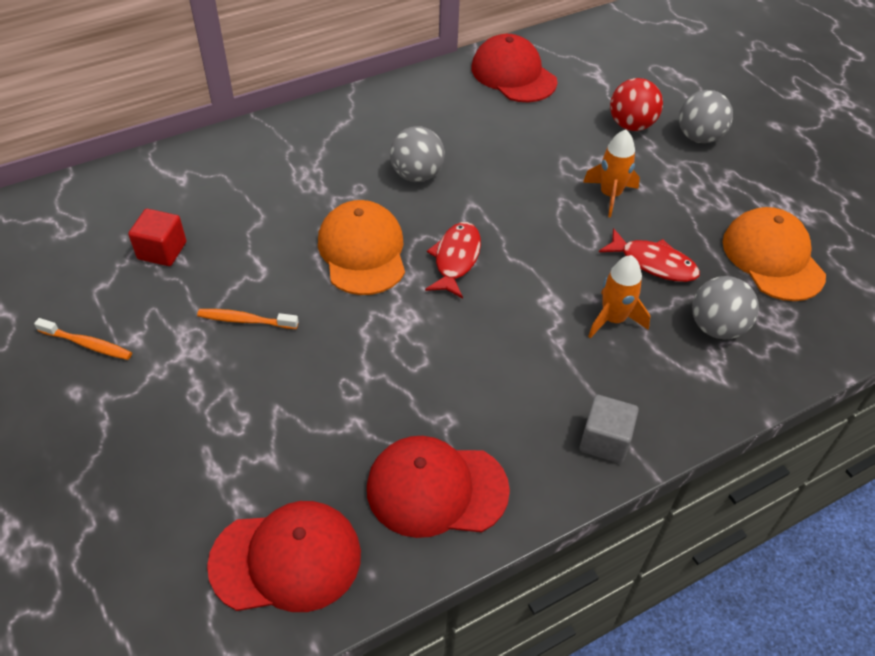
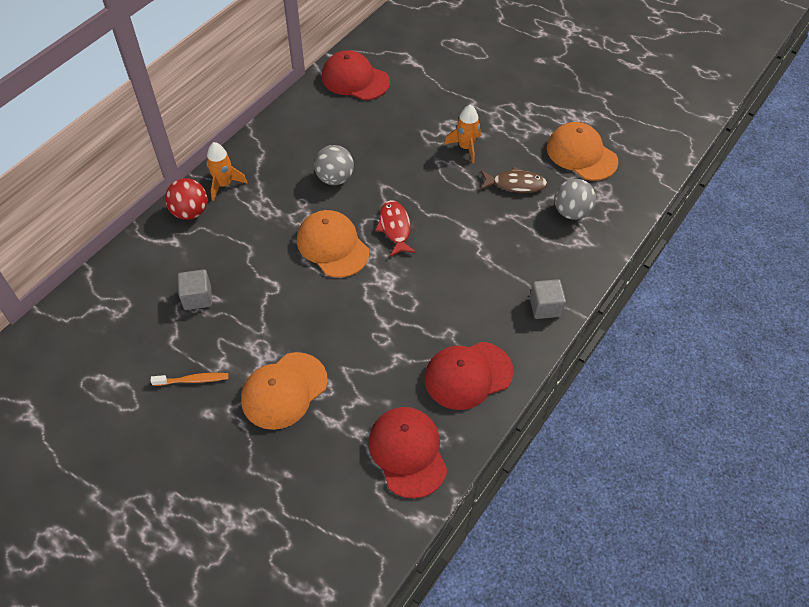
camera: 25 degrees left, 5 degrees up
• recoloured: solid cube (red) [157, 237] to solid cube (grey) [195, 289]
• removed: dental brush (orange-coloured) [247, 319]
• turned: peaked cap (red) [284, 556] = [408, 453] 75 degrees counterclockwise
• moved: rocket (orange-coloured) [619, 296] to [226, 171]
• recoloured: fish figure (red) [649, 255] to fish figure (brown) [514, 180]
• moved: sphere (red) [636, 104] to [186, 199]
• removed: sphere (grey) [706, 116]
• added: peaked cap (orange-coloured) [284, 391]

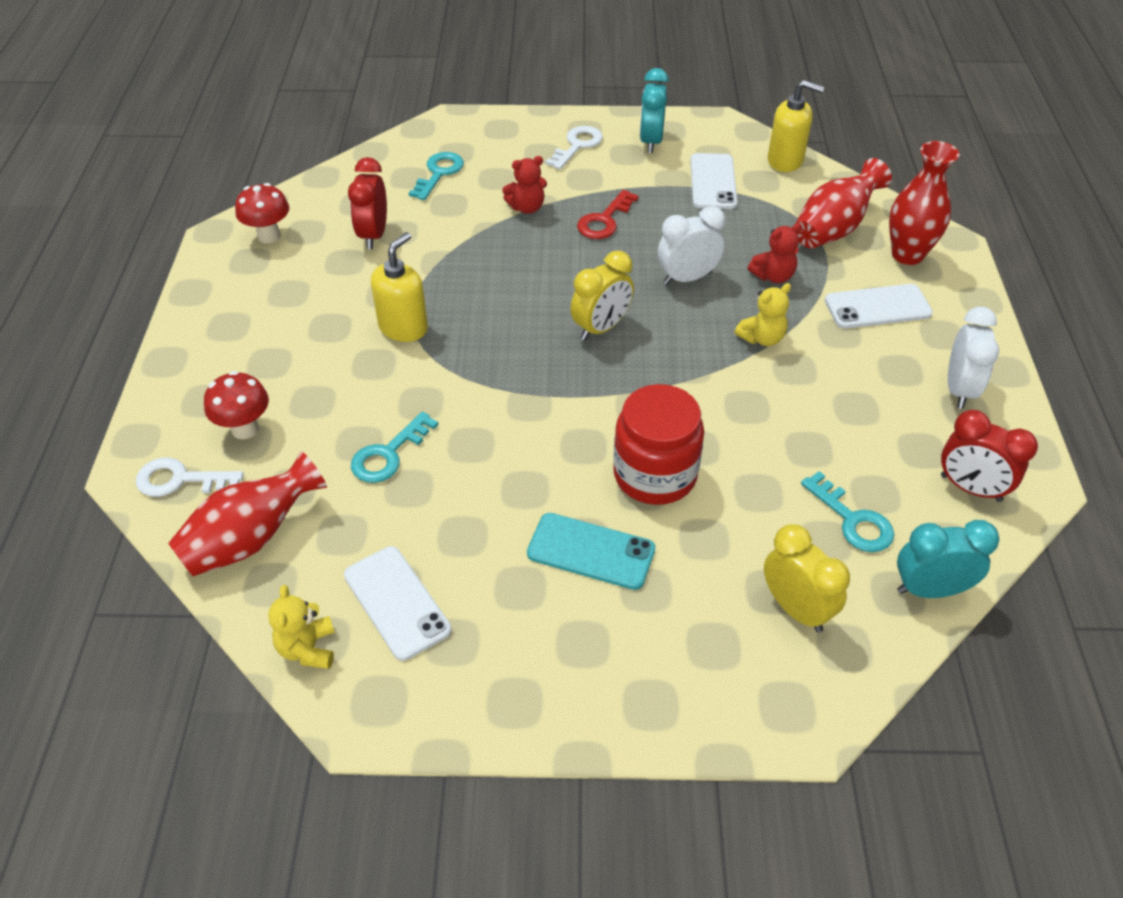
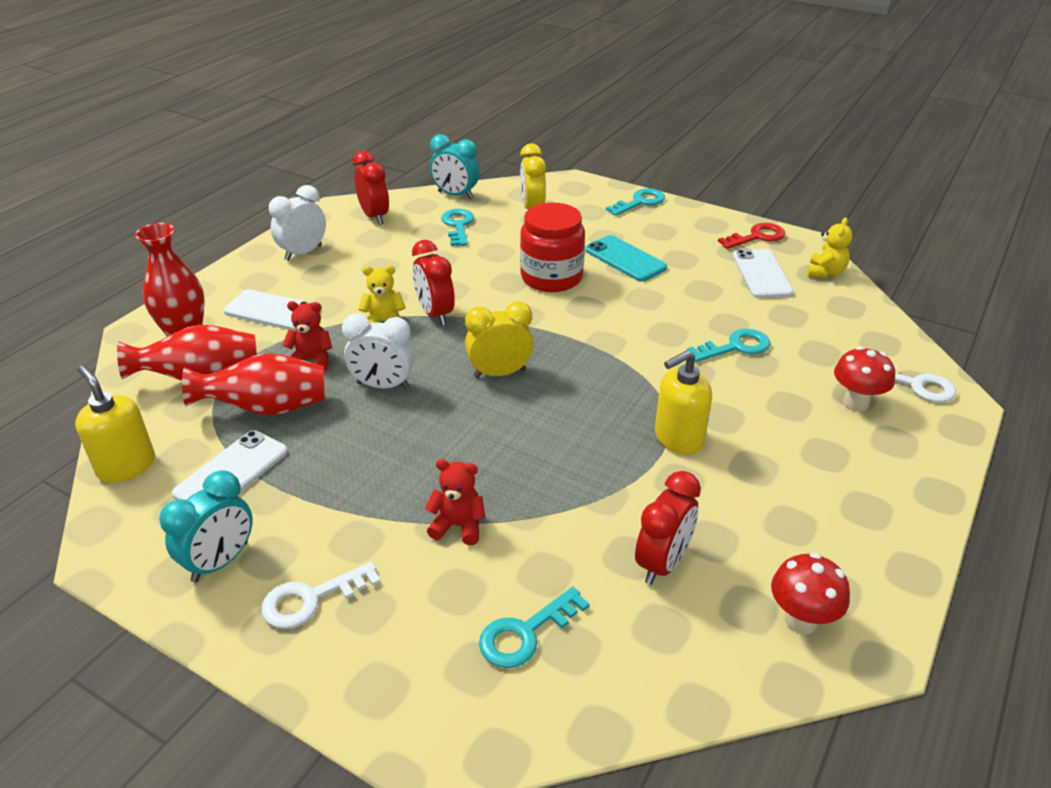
camera: 150 degrees left, 10 degrees down
• moved: tall vase (red) [247, 514] to [253, 384]
• moved: door key (red) [608, 214] to [752, 236]
• added: bedside clock (red) [433, 282]
• added: door key (turquoise) [635, 202]

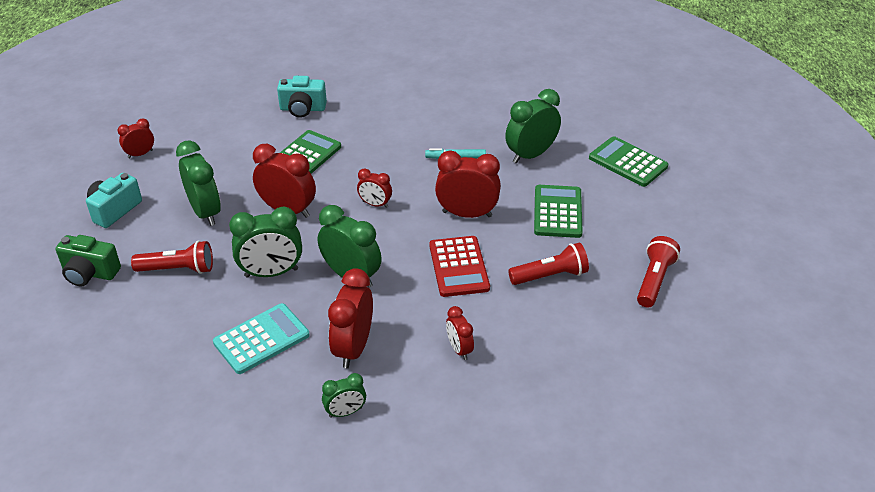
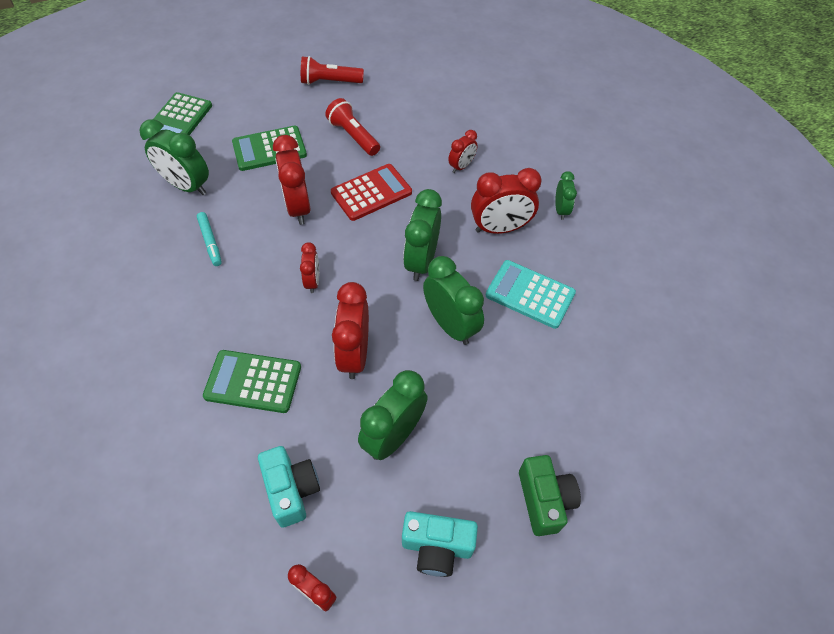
camera: 115 degrees left, 15 degrees up
• removed: torch (red) [172, 257]
• moved: camera (turquoise) [302, 97] to [289, 487]
• turned: bedside clock (emerald) [344, 395] = [566, 195] 45 degrees clockwise

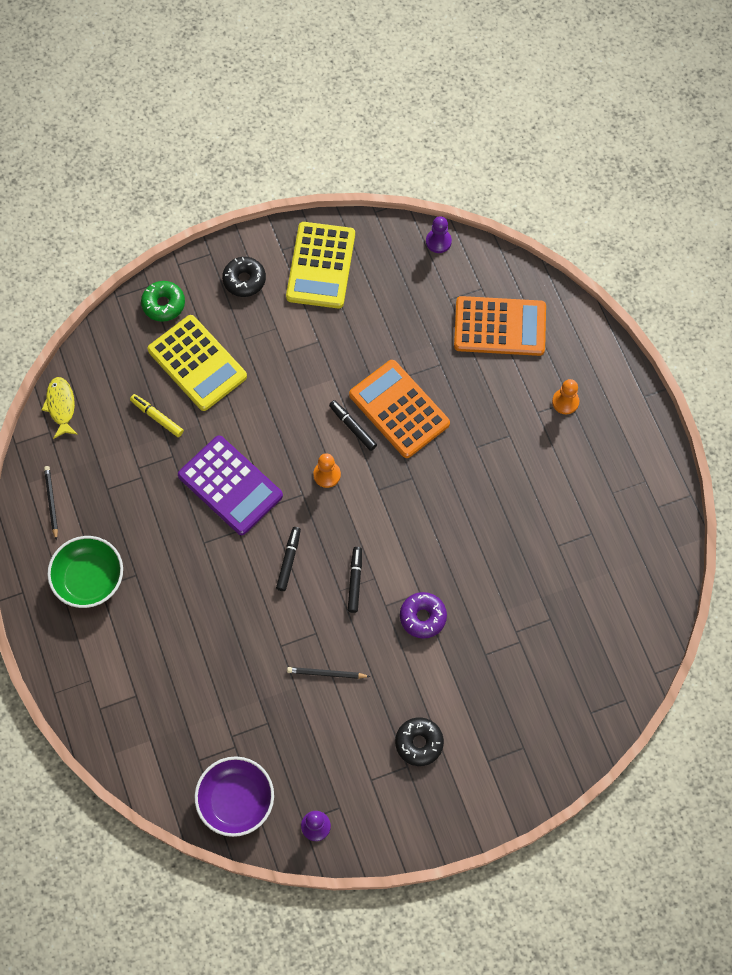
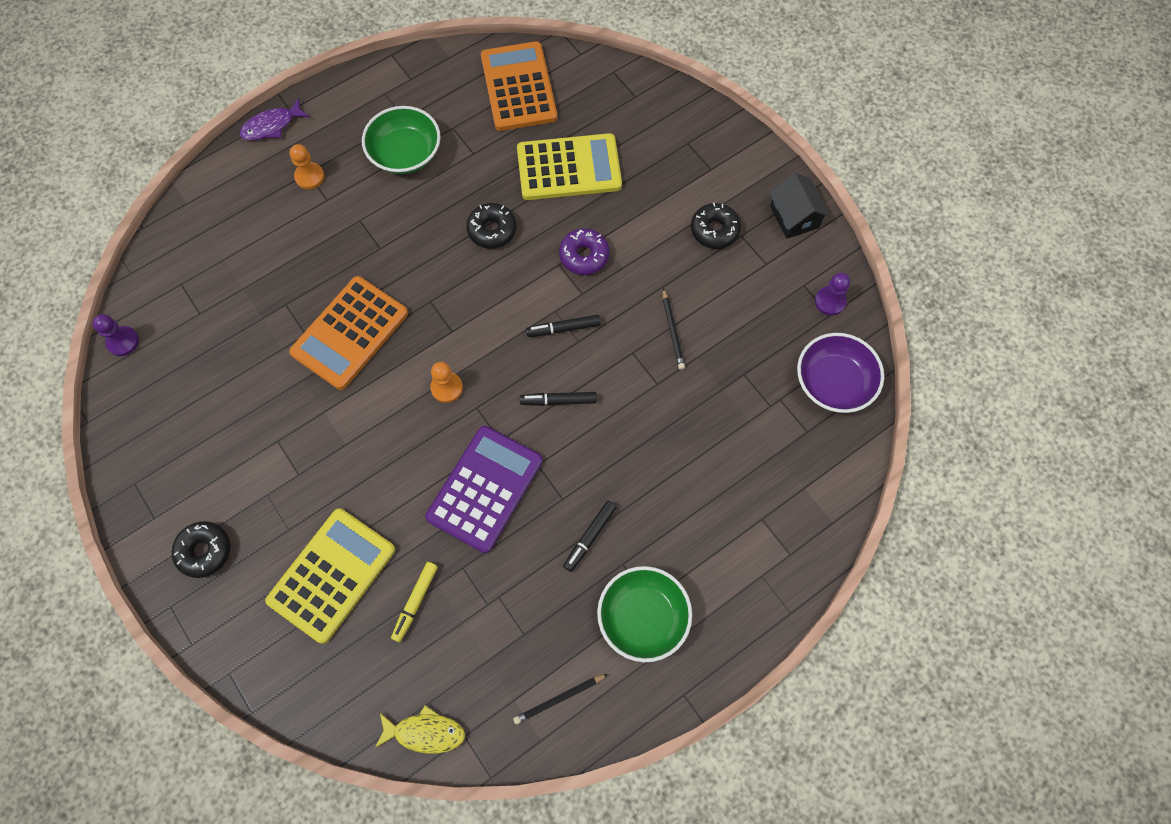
camera: 105 degrees left, 0 degrees up
• turned: fish figure (yellow) [60, 408] = [420, 729] 150 degrees counterclockwise
• removed: glazed donut (emerald) [163, 301]
• moved: calculator (yellow) [320, 265] to [569, 166]
• moved: marker (ebony) [353, 425] to [590, 536]
• moved: calculator (orange-coloured) [500, 326] to [519, 86]
• added: fish figure (purple) [274, 119]
• added: bowl (emerald) [401, 140]
• added: glazed donut (ebony) [491, 226]
• added: cottage (ebony) [799, 206]

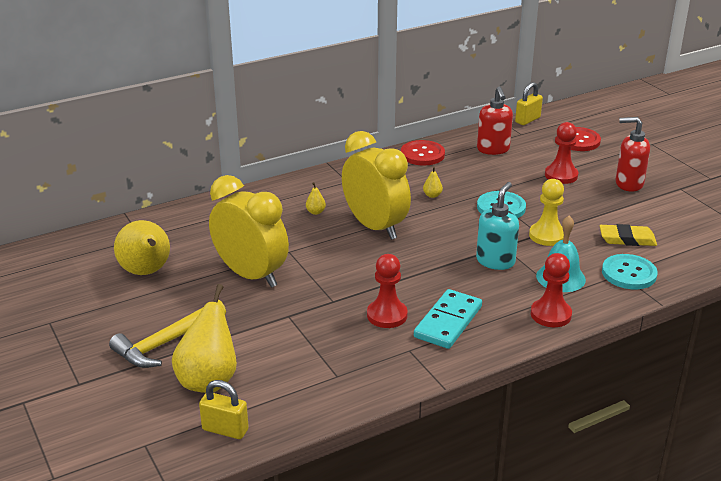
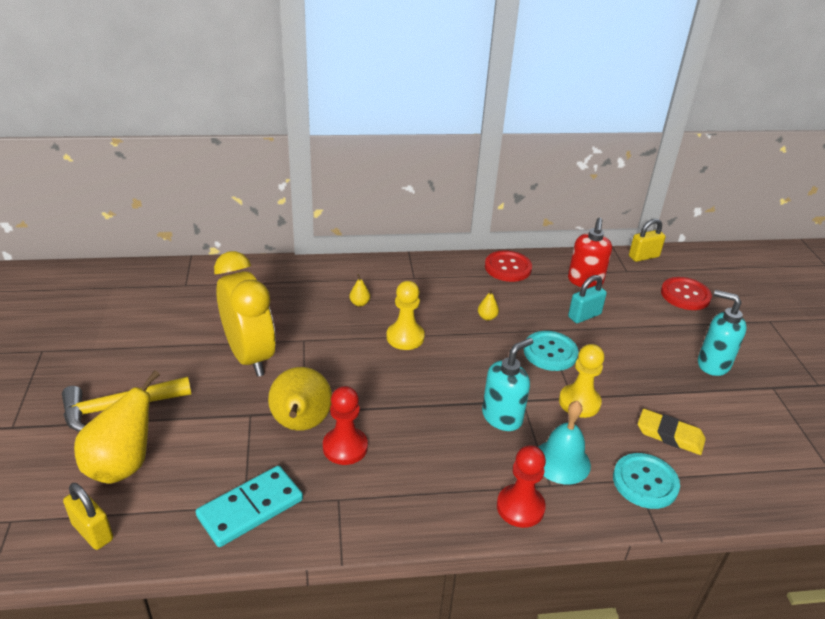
camera: 20 degrees right, 5 degrees up
• moved: pear (yellow) [142, 247] to [300, 399]
• replaced: bedside clock (yellow) [376, 185] to chess pawn (yellow) [405, 315]
• moved: domino piece (turquoise) [448, 319] to [249, 506]
• removed: chess pawn (red) [562, 153]
• recoloured: soap pump (red) [632, 154] to soap pump (turquoise) [722, 333]
• added: lock (turquoise) [587, 299]

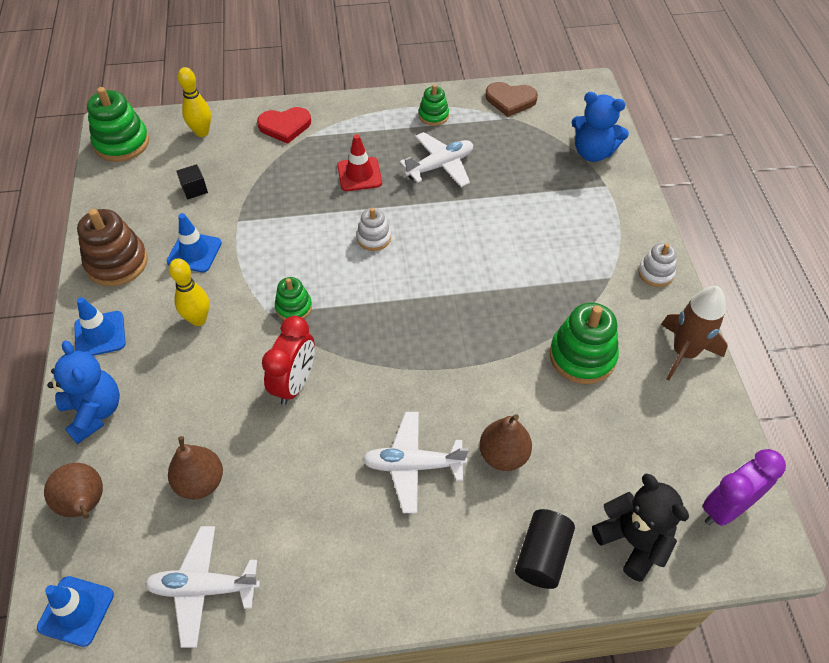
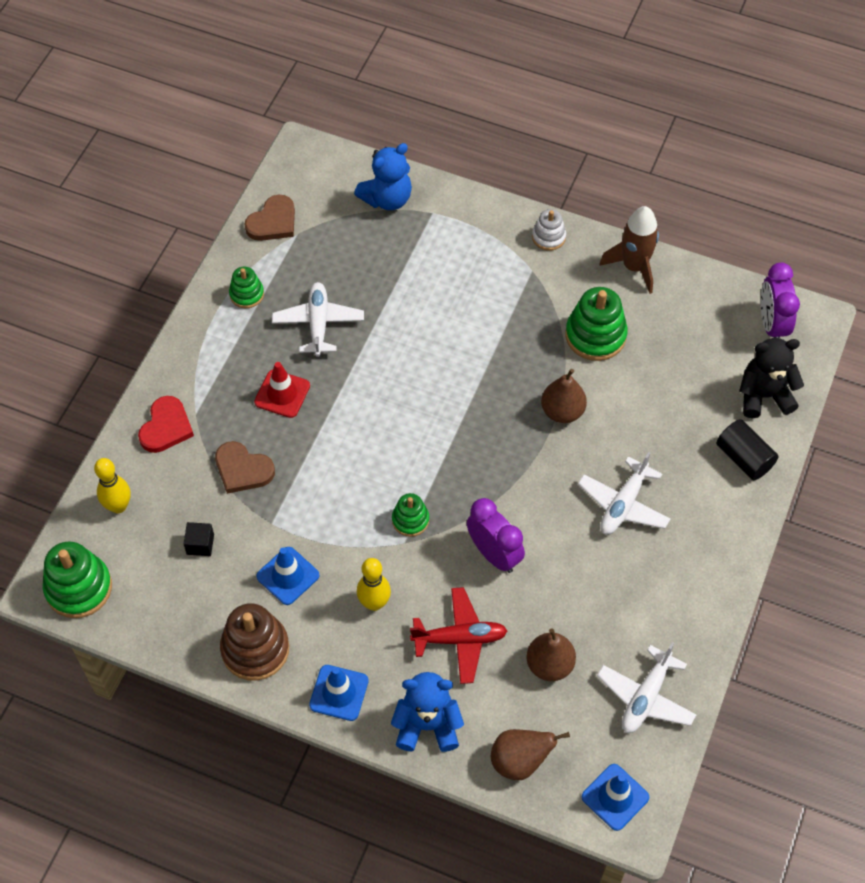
camera: 60 degrees left, 5 degrees up
• recoloured: bedside clock (red) [288, 360] to bedside clock (purple) [496, 535]
• removed: stacking rings (white) [374, 229]
• moved: pear (brown) [505, 442] to [564, 396]
• added: love heart (brown) [245, 467]
• added: plane (red) [458, 635]

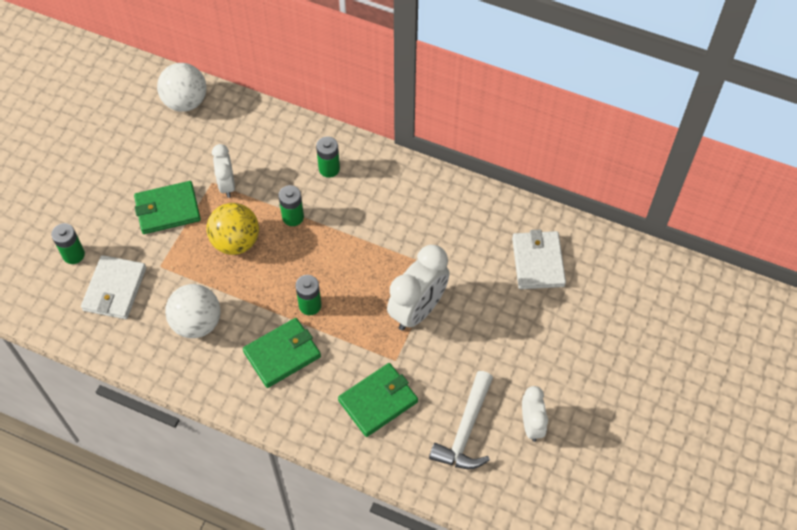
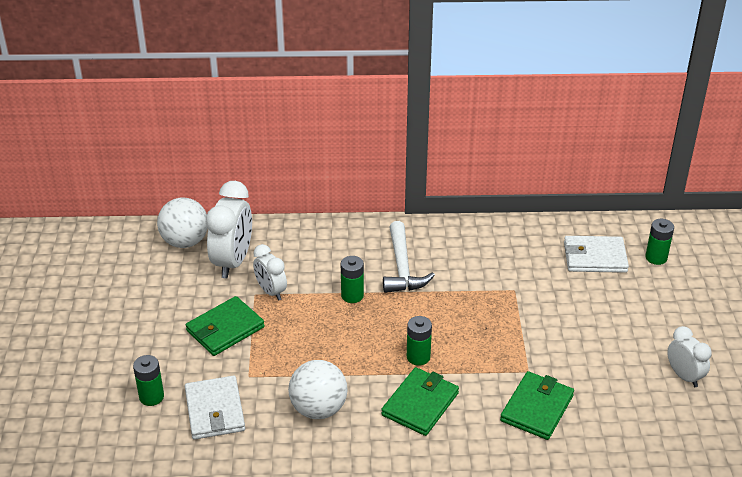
camera: 25 degrees left, 20 degrees down
• removed: sphere (yellow) [232, 229]
• moved: AA battery (emerald) [328, 157] to [659, 242]
• moved: bedside clock (white) [418, 288] to [229, 230]
• moved: claw hammer (white) [461, 420] to [409, 257]
• turned: card wallet (white) [539, 259] = [596, 254] 60 degrees counterclockwise

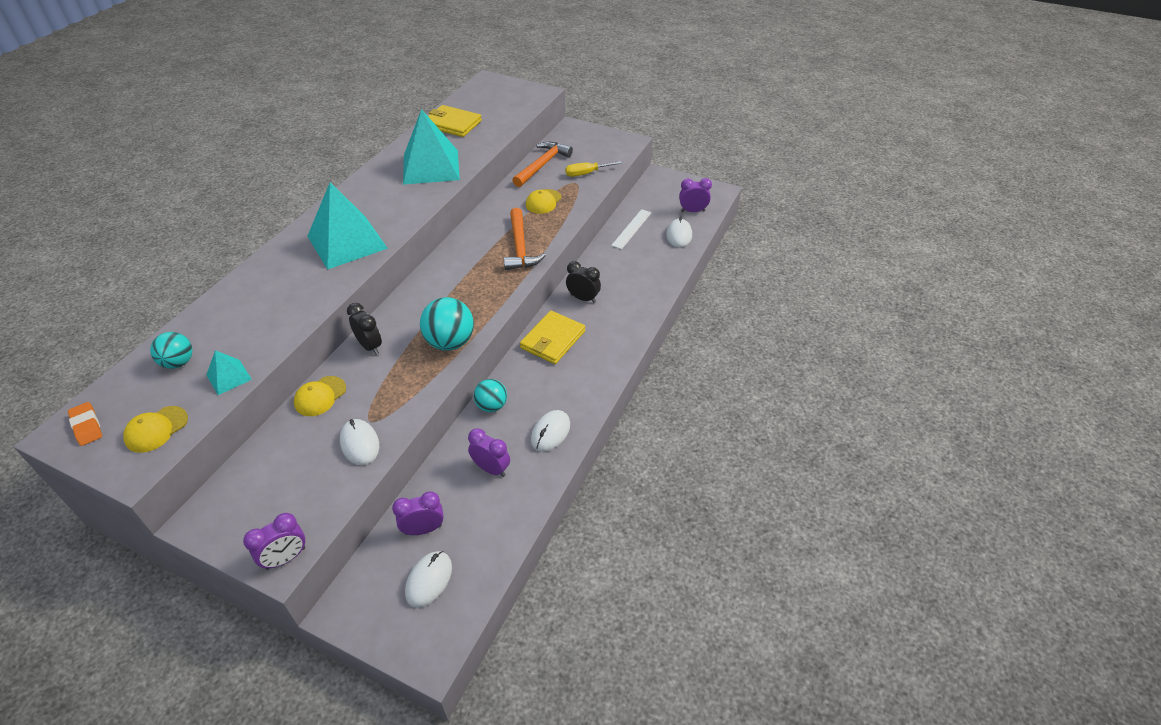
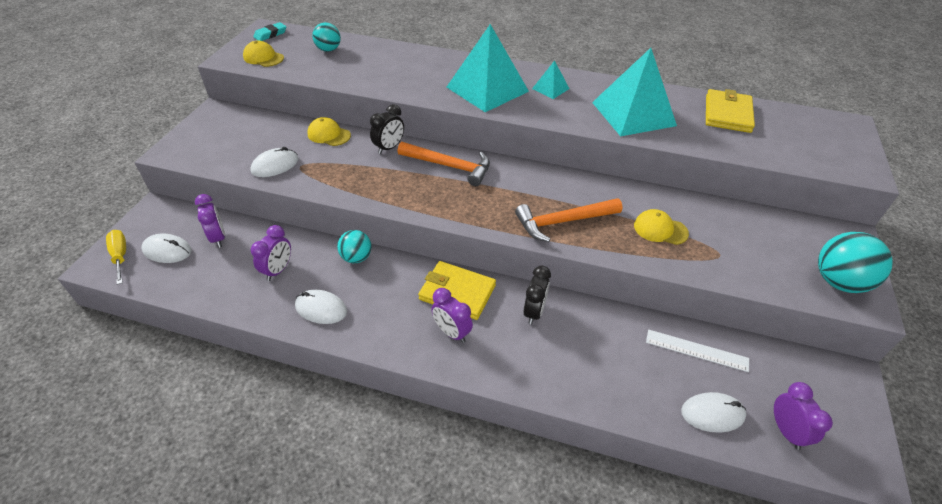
camera: 80 degrees right, 0 degrees up
• recoloured: gum eraser (orange-coloured) [85, 424] to gum eraser (turquoise) [269, 31]
• moved: solid pyramid (turquoise) [229, 372] to [550, 79]
• moved: bedside clock (purple) [274, 541] to [452, 315]
• moved: sphere (turquoise) [447, 324] to [855, 262]
• moved: claw hammer (orange-coloured) [542, 164] to [443, 164]
• moved: screwdriver (yellow) [593, 169] to [116, 257]

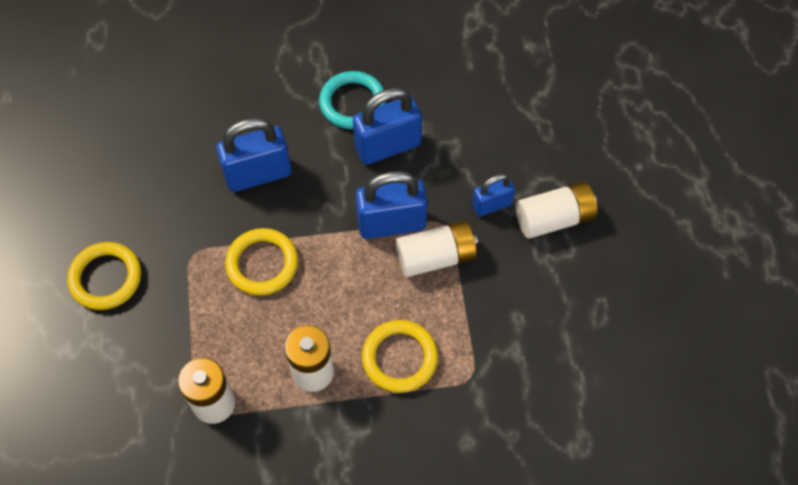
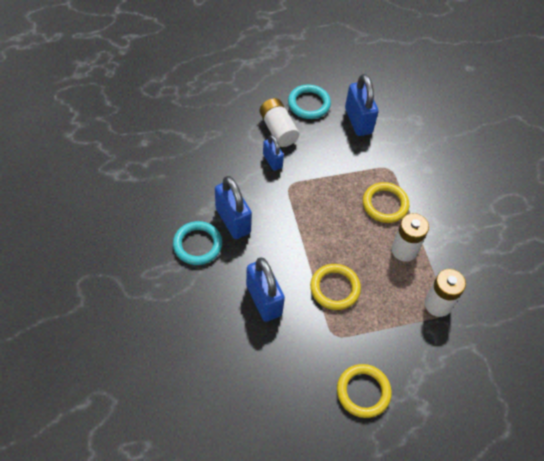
camera: 100 degrees left, 5 degrees down
• moved: lock (cobalt) [391, 205] to [361, 105]
• removed: AA battery (white) [437, 249]
• added: torus (turquoise) [309, 101]

